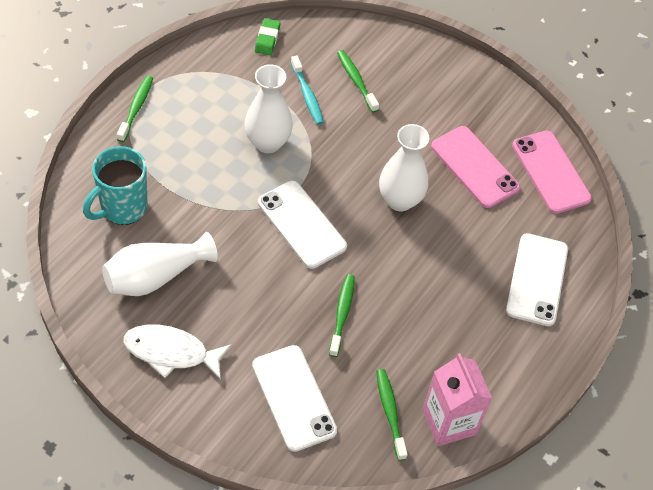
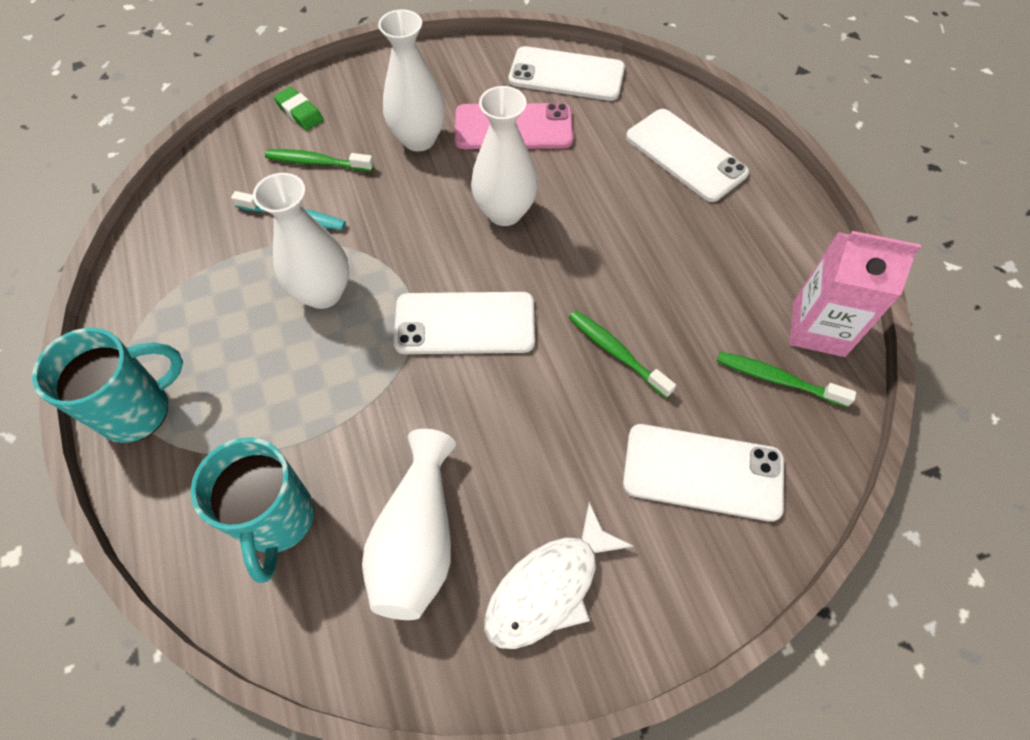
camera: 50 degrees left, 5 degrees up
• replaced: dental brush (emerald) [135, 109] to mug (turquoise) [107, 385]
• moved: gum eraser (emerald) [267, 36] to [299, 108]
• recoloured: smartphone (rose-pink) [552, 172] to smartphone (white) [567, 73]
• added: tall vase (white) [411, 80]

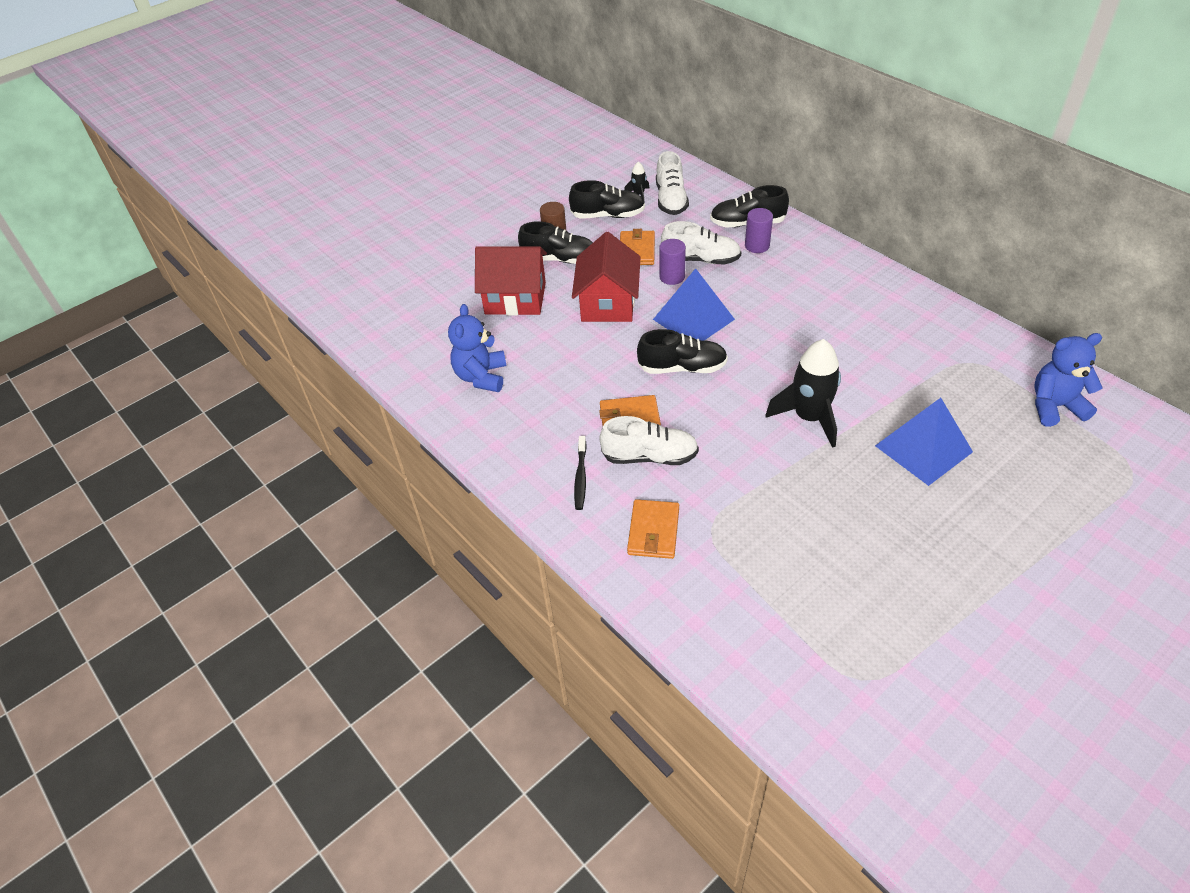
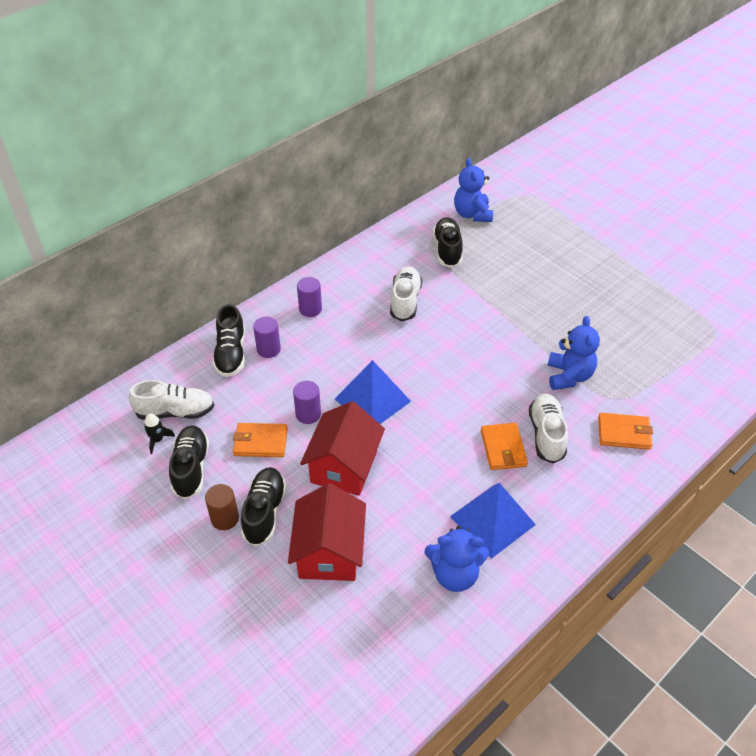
camera: 95 degrees left, 0 degrees up
• turned: cottage (red) [606, 277] = [342, 448] 75 degrees counterclockwise
• removed: dental brush (ebony) [580, 473]
• moved: lace-up shoe (ebony) [682, 351] to [448, 242]
• moved: lace-up shoe (white) [701, 243] to [406, 293]
• removed: rocket (ebony) [803, 393]
• moved: solid pyramid (cobalt) [924, 442] to [493, 521]
• added: cylinder shape (purple) [309, 297]
• added: teddy (cobalt) [574, 353]

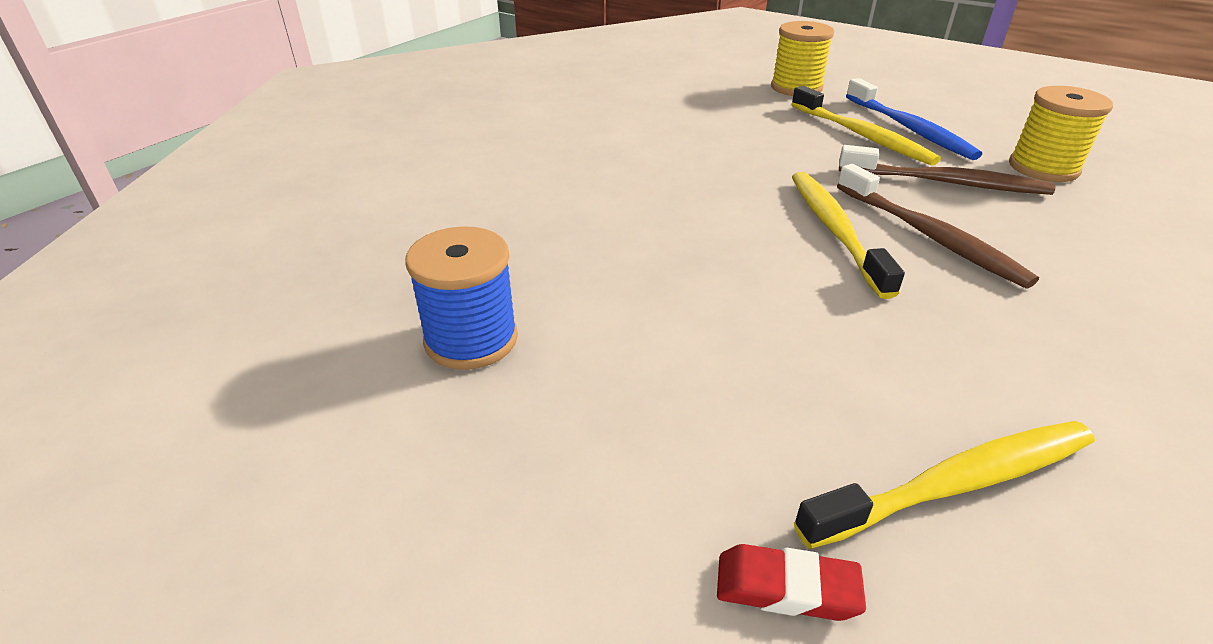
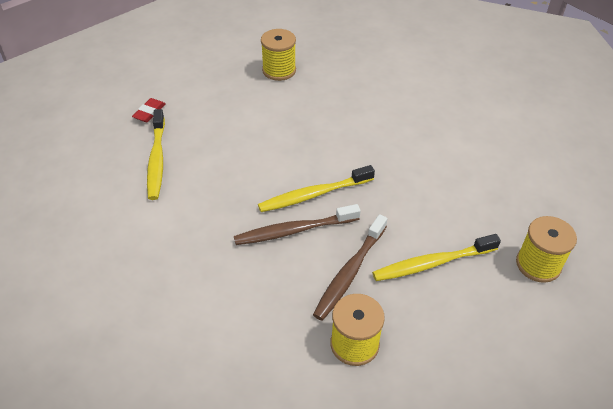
camera: 105 degrees right, 10 degrees up
• recoloured: spool (cobalt) [461, 298] to spool (yellow) [278, 55]
• turned: dental brush (yellow) [848, 235] = [316, 188] 150 degrees clockwise
• removed: dental brush (cobalt) [914, 119]

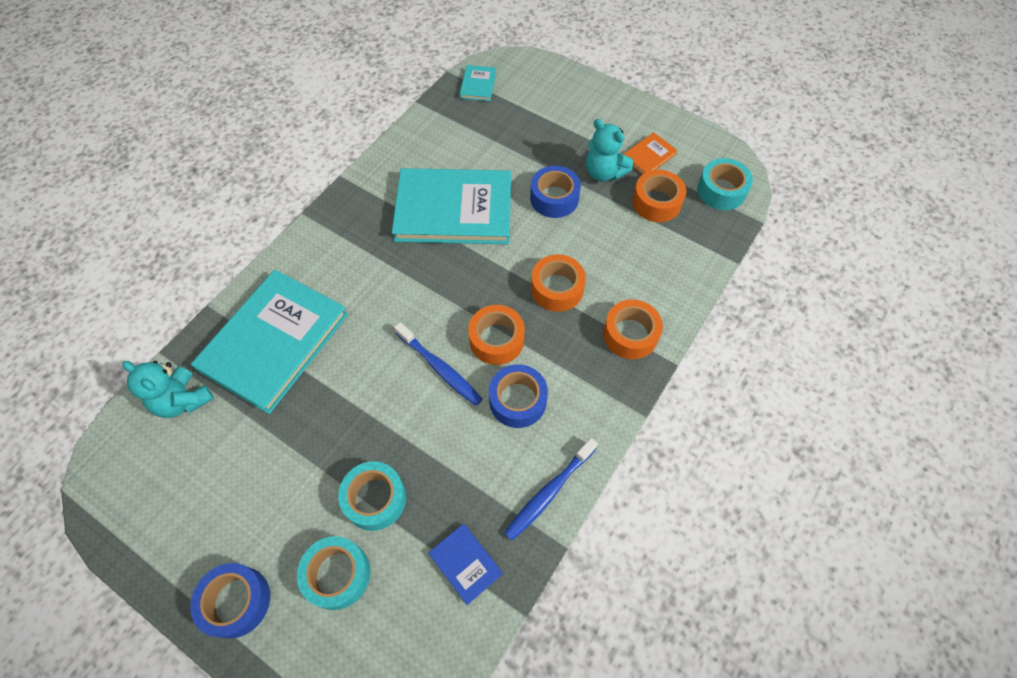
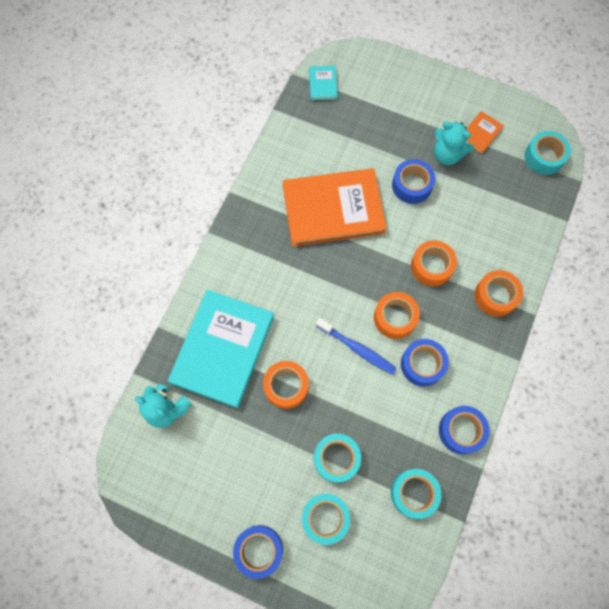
camera: 10 degrees left, 10 degrees up
• recoloured: book (turquoise) [451, 206] to book (orange-coloured) [335, 207]
• replaced: book (cobalt) [465, 564] to roll of tape (turquoise) [416, 494]
• replaced: dental brush (cobalt) [551, 489] to roll of tape (cobalt) [464, 430]
• moved: roll of tape (orange-coloured) [659, 196] to [286, 385]

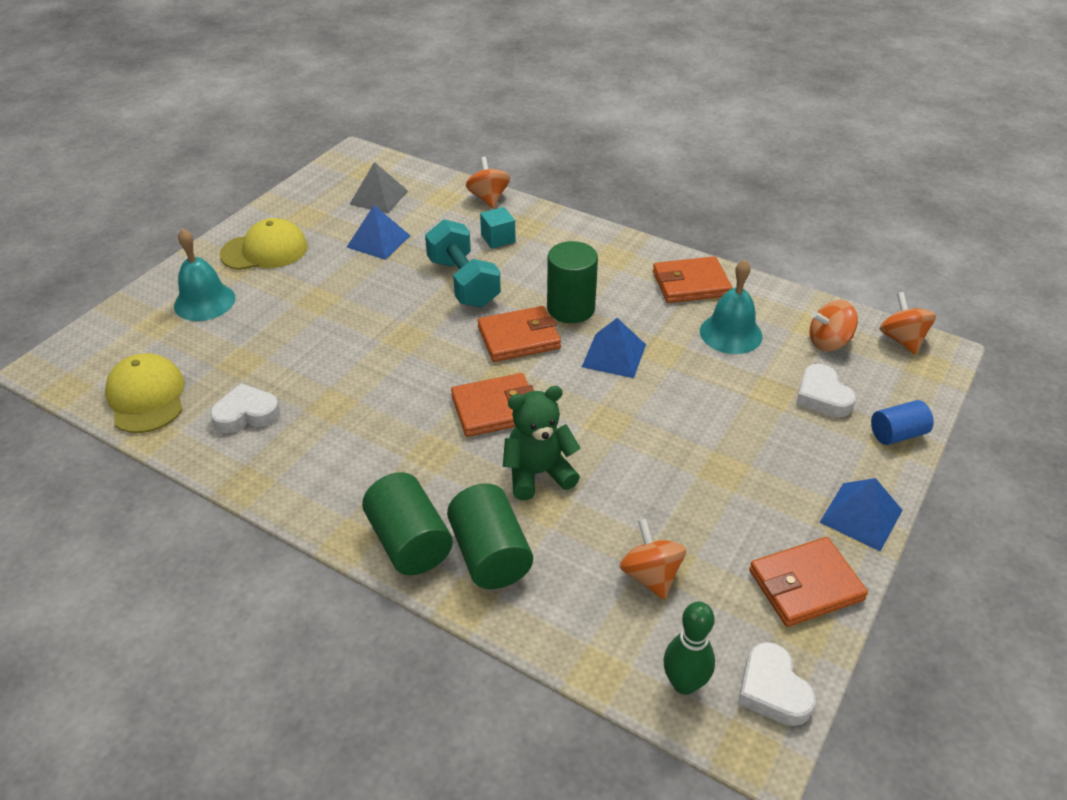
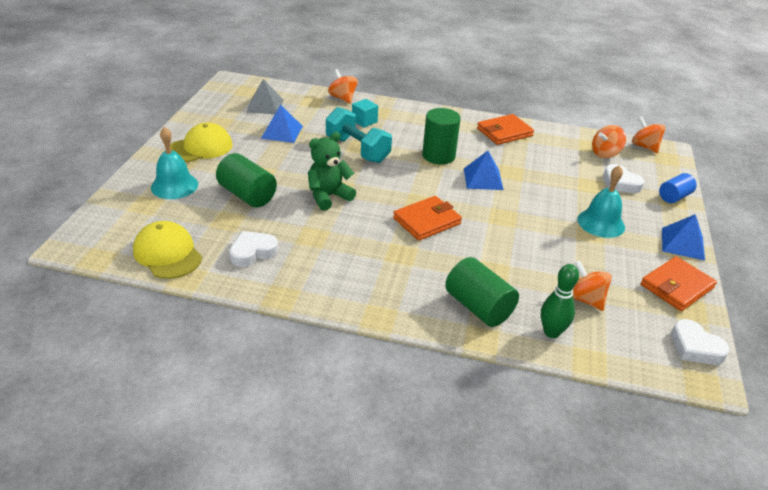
camera: 20 degrees left, 5 degrees down
• moved: cylinder shape (emerald) [407, 523] to [246, 180]
• removed: card wallet (orange-coloured) [519, 334]
• moved: teddy (emerald) [541, 443] to [332, 171]
• moved: skittle (emerald) [689, 648] to [560, 301]
• moved: bell (turquoise) [731, 306] to [601, 201]

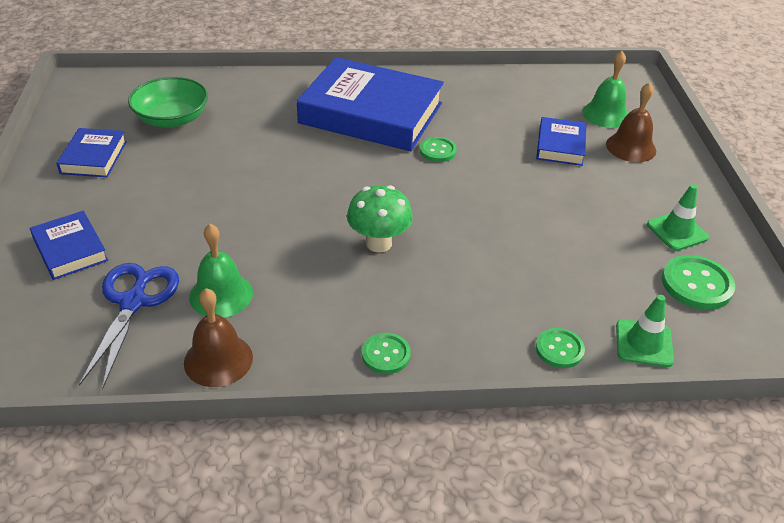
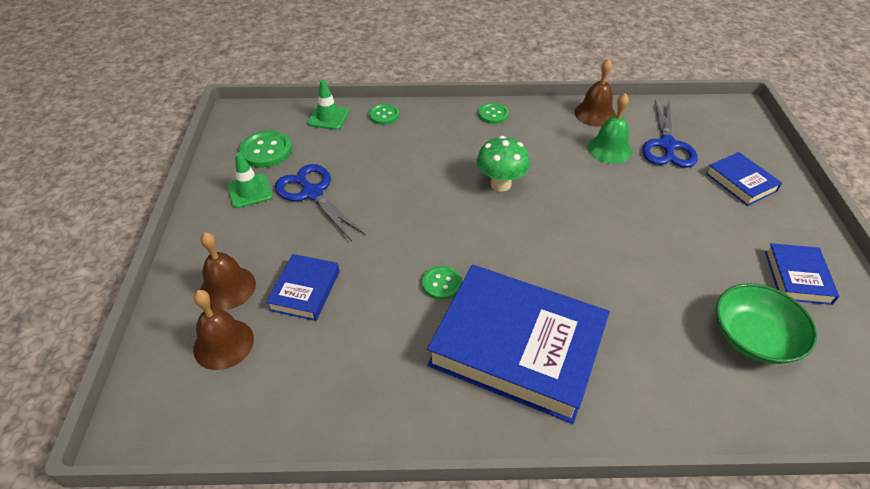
camera: 175 degrees left, 5 degrees up
• recoloured: bell (emerald) [605, 89] to bell (brown) [223, 330]
• added: shears (cobalt) [320, 202]

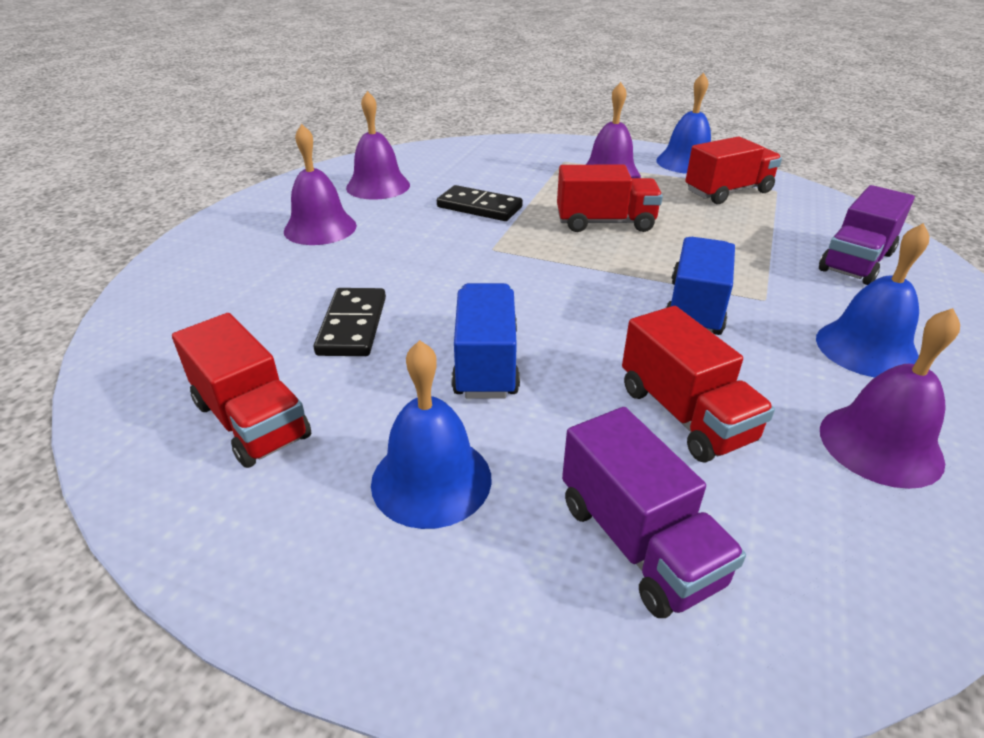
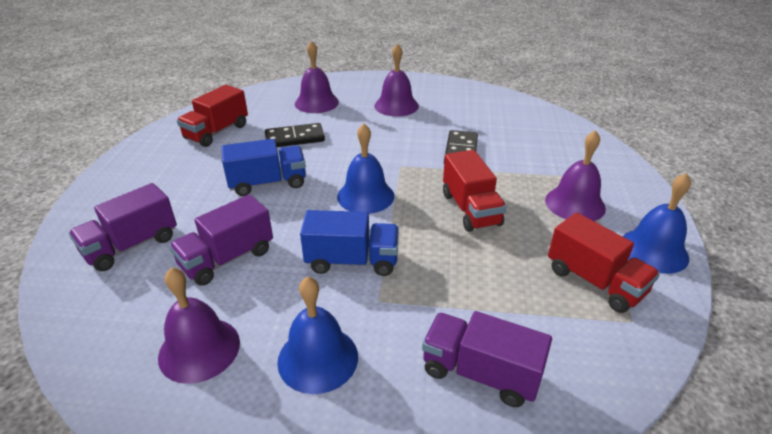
camera: 75 degrees right, 0 degrees up
• moved: bell (purple) [378, 145] to [317, 77]
• moved: bell (cobalt) [431, 434] to [365, 168]
• recoloured: toy truck (red) [698, 384] to toy truck (purple) [221, 240]

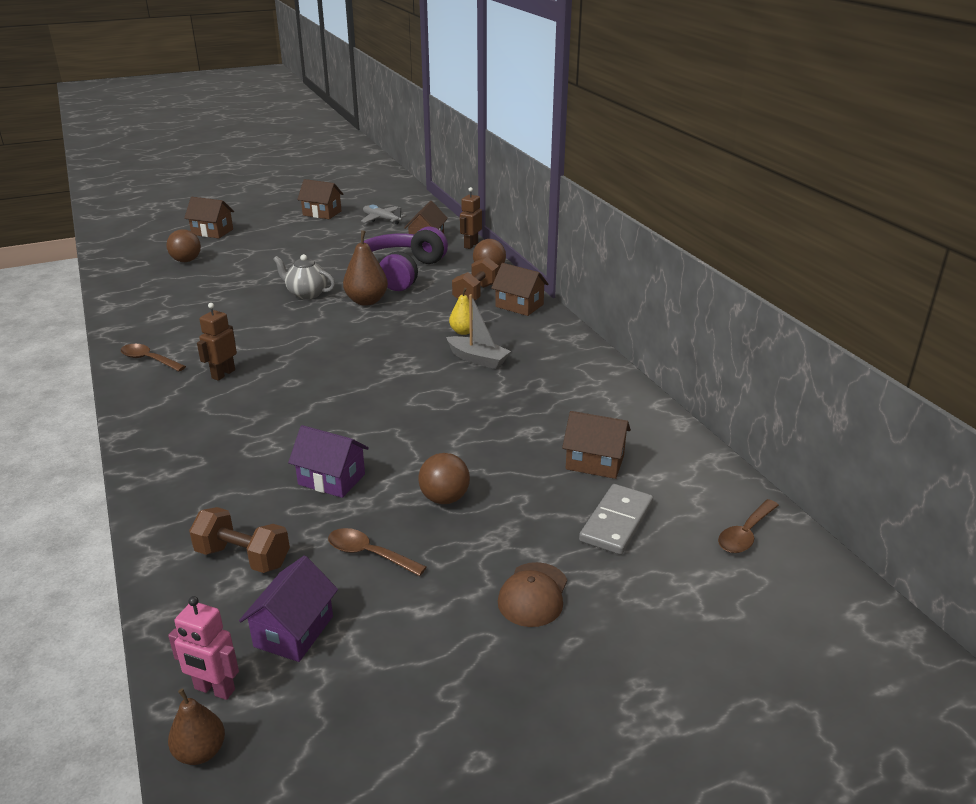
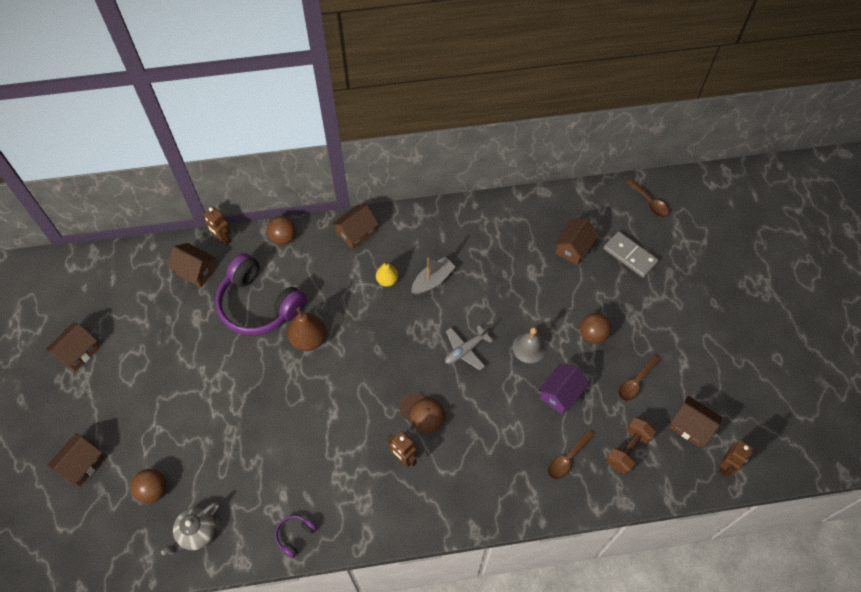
camera: 75 degrees left, 30 degrees up
• moved: teaspoon (brown) [153, 357] to [571, 455]
• recoloured: robot figure (rose-pink) [203, 648] to robot figure (brown) [736, 458]
• removed: pear (brown) [196, 727]
• recoloured: cottage (purple) [288, 609] to cottage (brown) [696, 421]
• moved: teapot (grey) [304, 276] to [190, 528]
• moved: plane (grey) [384, 214] to [469, 348]
• removed: hand weight (brown) [475, 279]
• moved: peaked cap (brown) [532, 594] to [422, 412]
• added: headphones (purple) [296, 536]
• added: bell (grey) [529, 345]

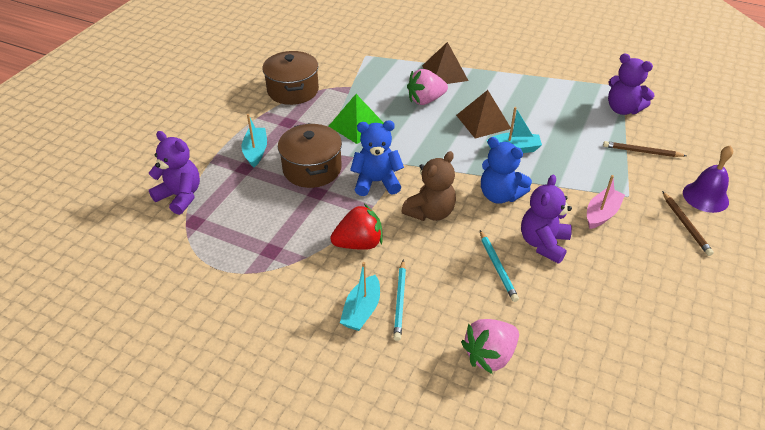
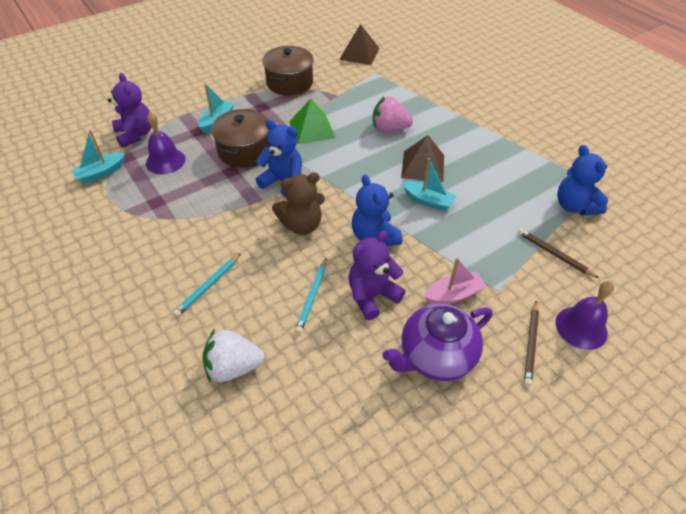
camera: 30 degrees right, 5 degrees up
• removed: toy strawberry (red) [356, 227]
• moved: boat (turquoise) [360, 296] to [98, 156]
• moved: solid pyramid (brown) [445, 63] to [359, 44]
• recoloured: toy strawberry (rose-pink) [490, 346] to toy strawberry (white) [234, 355]
• recoloured: teddy (purple) [631, 84] to teddy (cobalt) [583, 180]
• added: bell (purple) [166, 143]
• added: teapot (purple) [437, 342]

